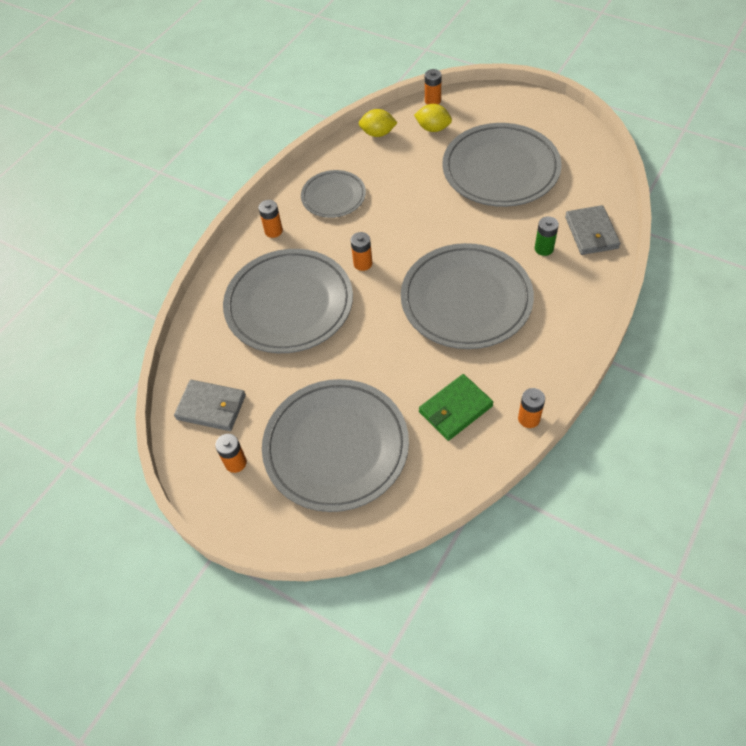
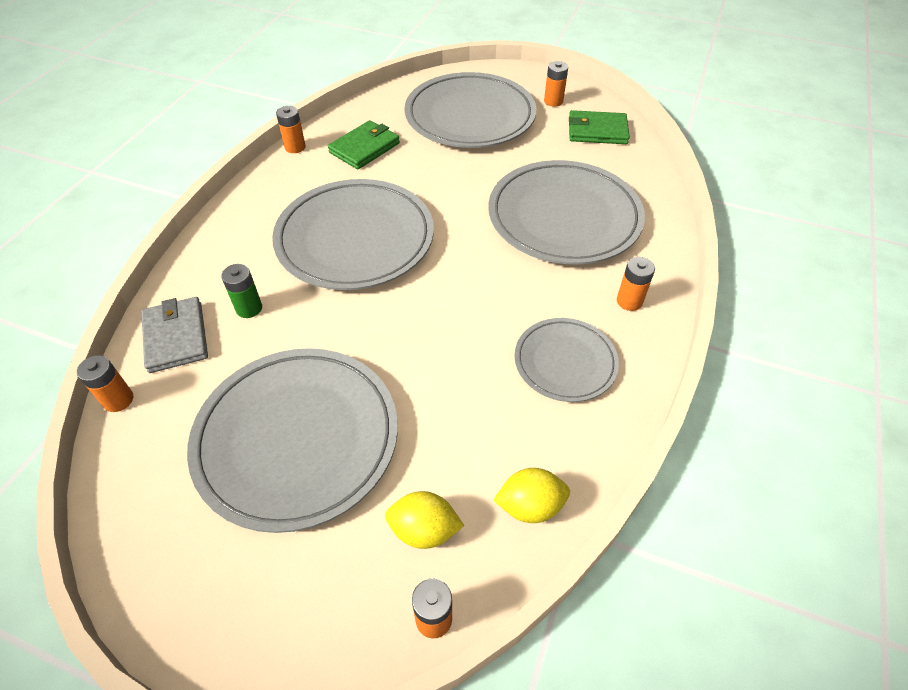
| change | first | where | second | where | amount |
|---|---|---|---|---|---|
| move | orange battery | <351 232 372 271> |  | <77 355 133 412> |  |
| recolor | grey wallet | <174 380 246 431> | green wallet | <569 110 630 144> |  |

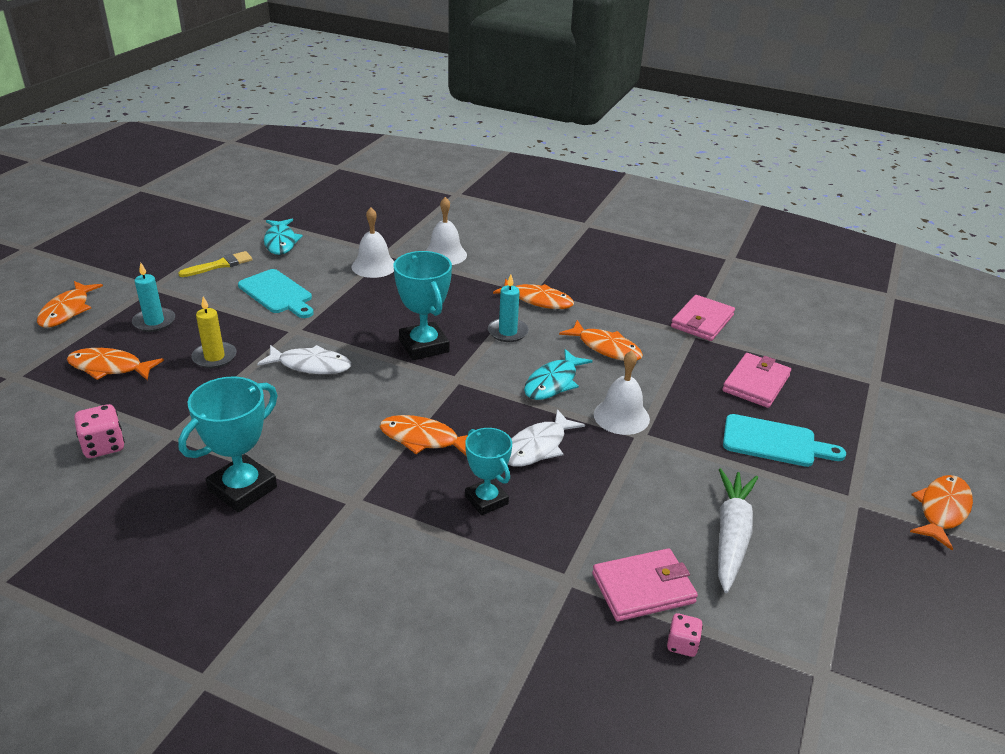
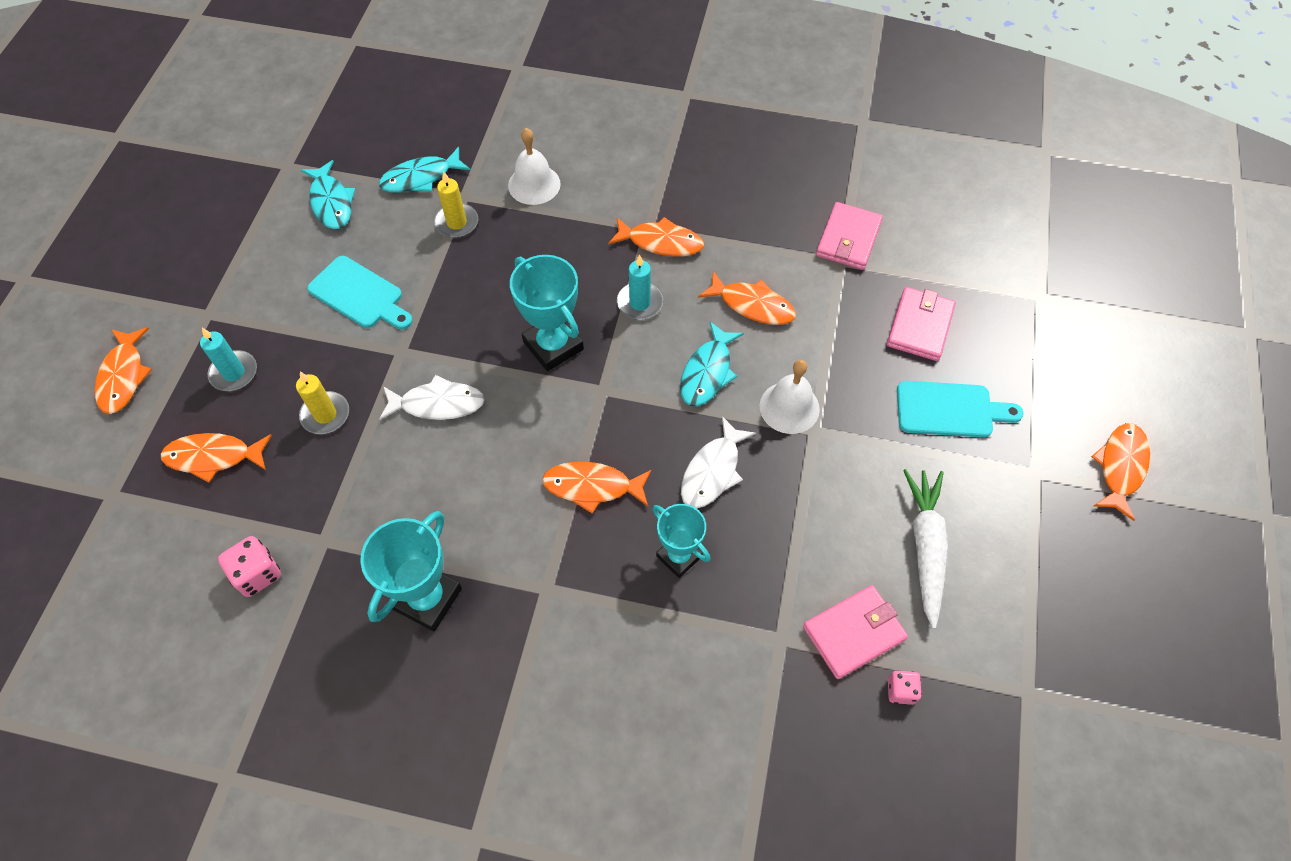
| change | first | where | second | where | amount |
|---|---|---|---|---|---|
| replace | white bell | <351 208 395 278> | yellow candle | <434 171 478 238> |  |
| delete | yellow brush | <178 251 253 277> |  |  |  |
| insert |  |  | turquoise fish | <379 147 470 193> |  |

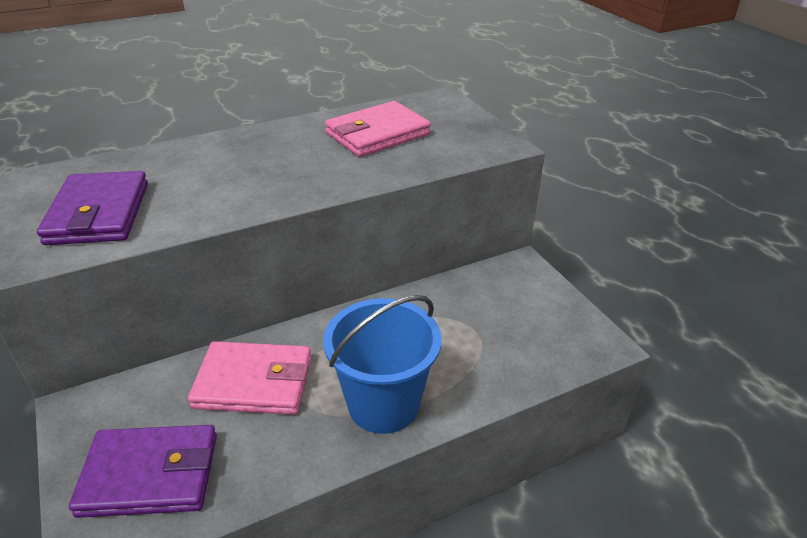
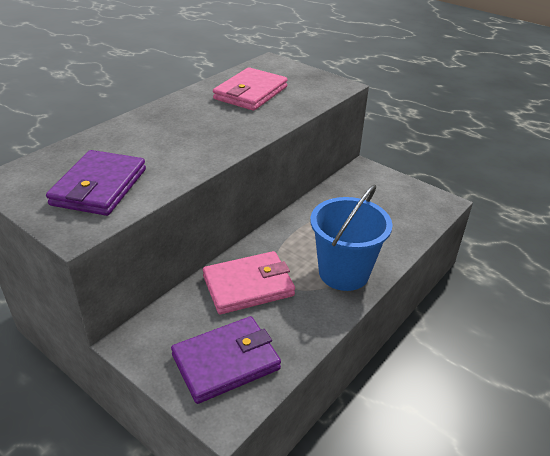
| change | first | where | second | where | amount |
|---|---|---|---|---|---|
| rotate | purple wallet | <37 171 148 245> |  | <46 150 146 216> | 45 degrees clockwise |

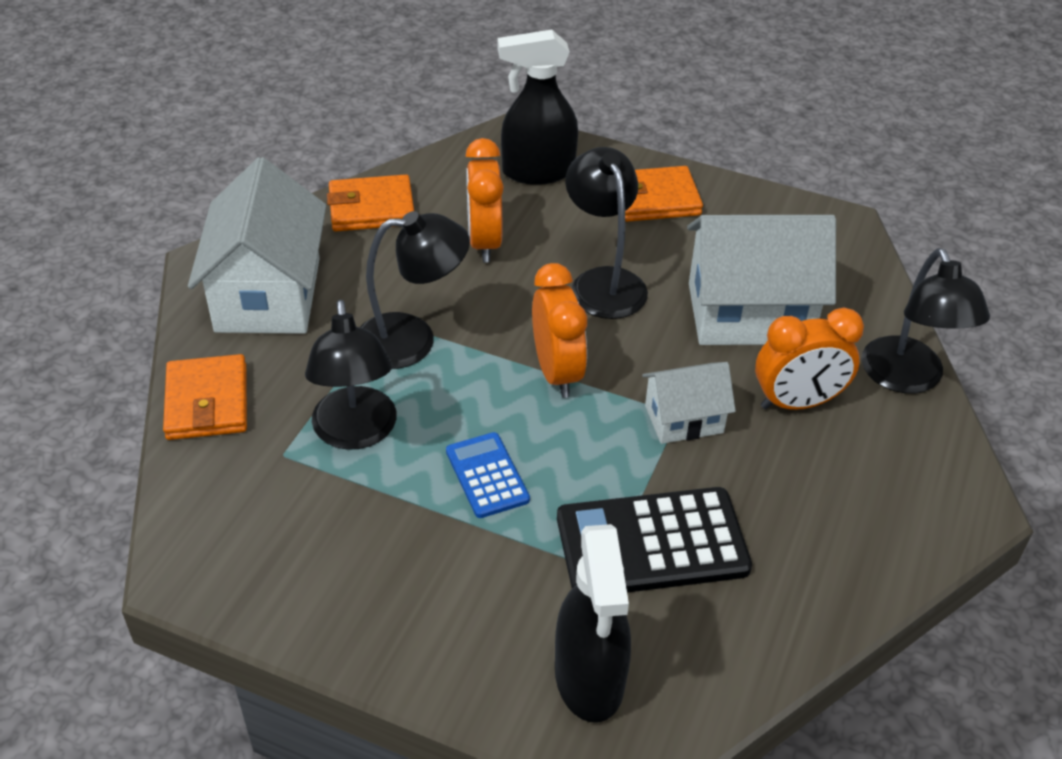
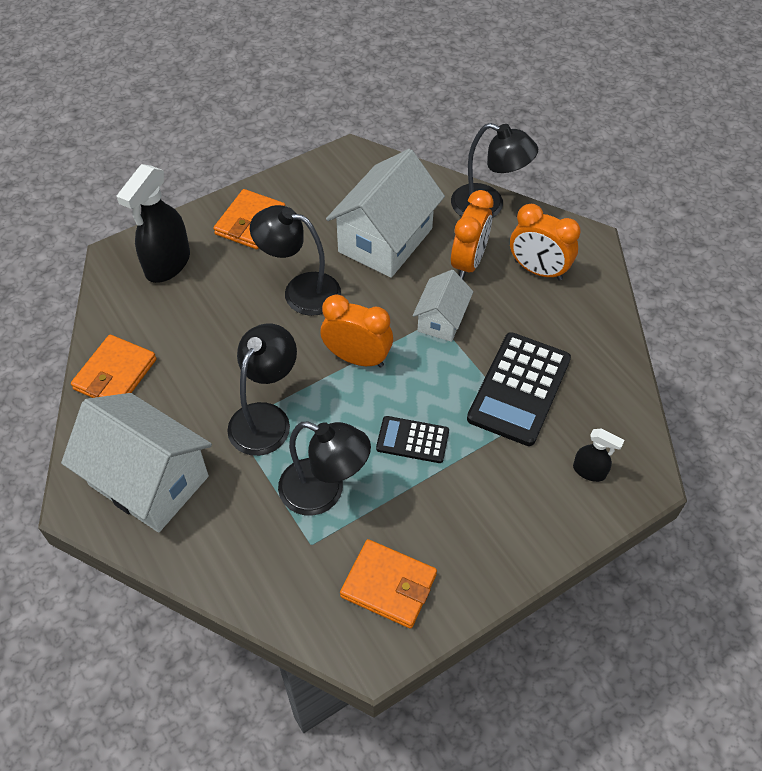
| change | first | where | second | where | amount |
|---|---|---|---|---|---|
| move | orange clock | <465 138 504 263> |  | <510 204 581 281> |  |
| move | orange wallet | <163 354 247 440> |  | <340 539 437 629> |  |
| recolor | blue calculator | <446 432 530 518> | black calculator | <376 416 449 463> |  |
| resize | black spray bottle | <555 524 631 723> |  | <573 428 625 482> | x0.51 |

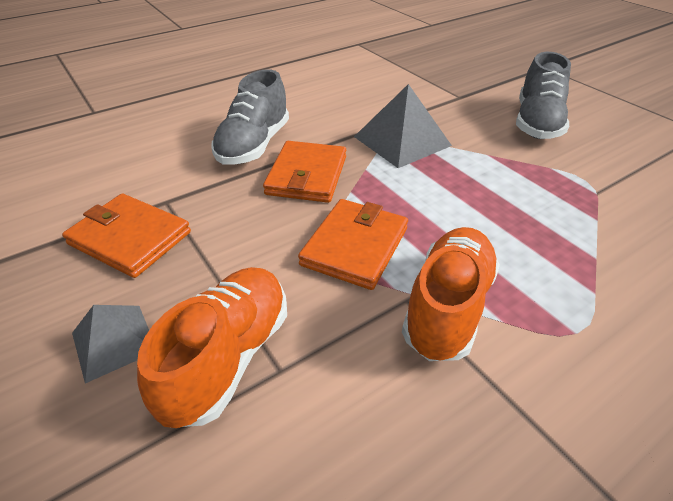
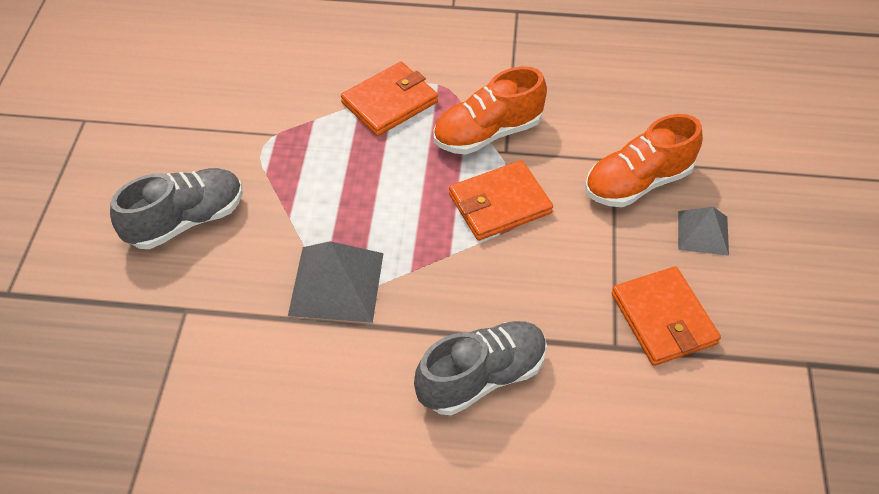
| change | first | where | second | where | amount |
|---|---|---|---|---|---|
| move | orange wallet | <263 141 346 203> |  | <341 62 438 136> |  |

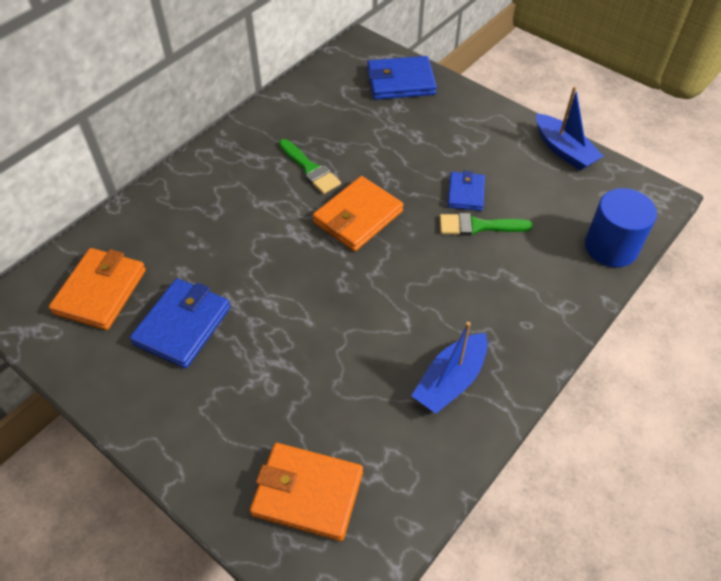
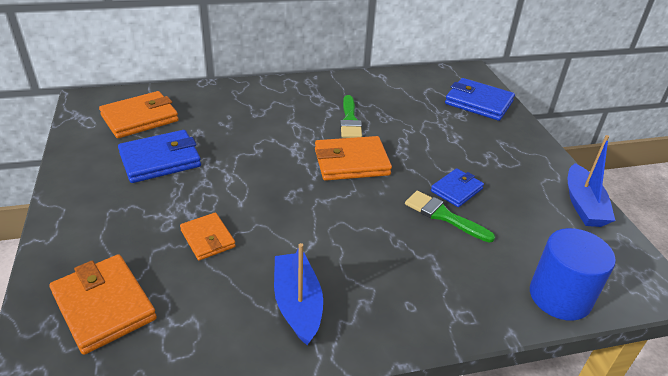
| change | first | where | second | where | amount |
|---|---|---|---|---|---|
| rotate | blue boat | <412 322 488 414> |  | <274 243 323 345> | 90 degrees clockwise |
| insert |  |  | orange wallet | <180 212 236 260> |  |

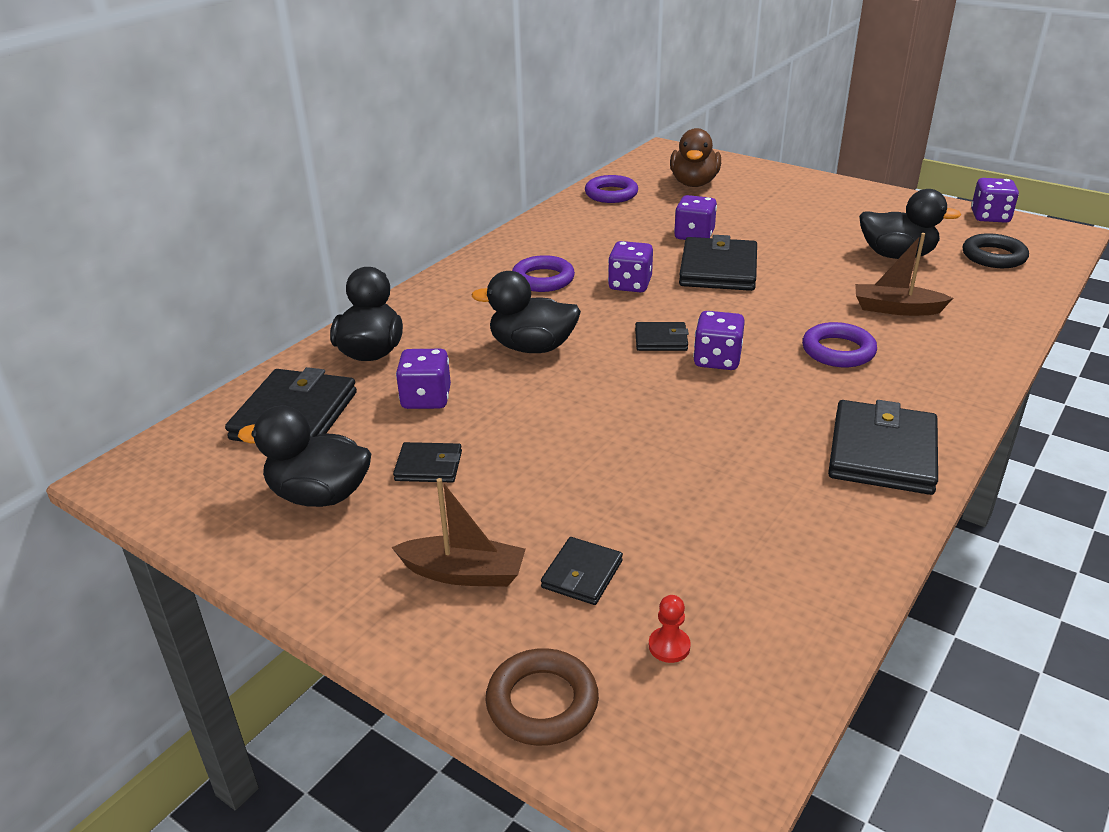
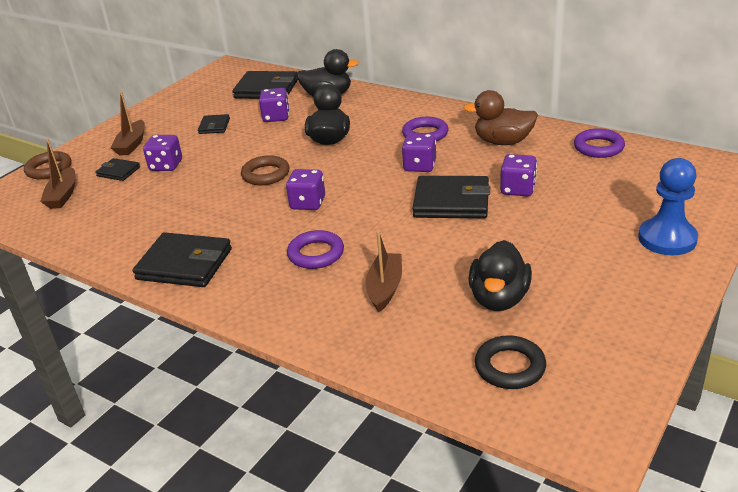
| change | first | where | second | where | amount |
|---|---|---|---|---|---|
| move | brown duck | <670 128 721 187> |  | <463 90 538 145> |  |
| move | purple dice | <971 178 1019 223> |  | <143 135 182 171> |  |
| delete | black wallet | <635 322 689 351> |  |  |  |
| delete | black duck | <238 406 371 507> |  |  |  |
| replace | red pawn | <649 595 691 663> | brown boat | <40 138 76 209> |  |
| insert |  |  | brown ring | <241 155 290 185> |  |
| insert |  |  | blue pawn | <638 158 698 255> |  |

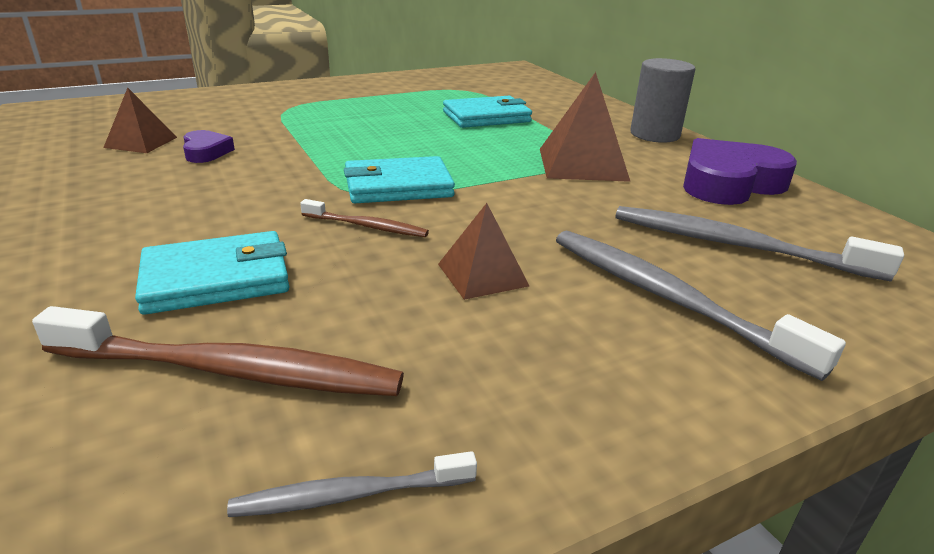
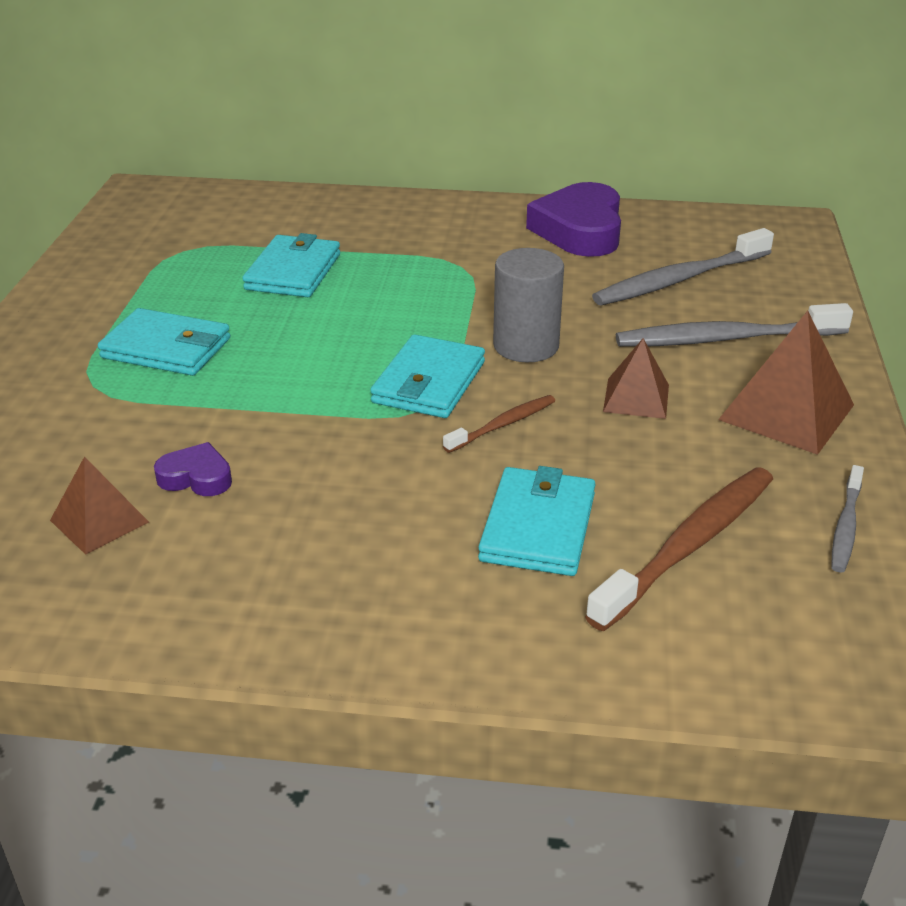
| change | first | where | second | where | amount |
|---|---|---|---|---|---|
| move | grey cylinder | <630 58 695 143> |  | <493 248 564 362> |  |
| move | brown pyramid | <540 72 631 182> |  | <718 311 854 455> |  |
| insert |  |  | turquoise wallet | <98 308 230 376> |  |

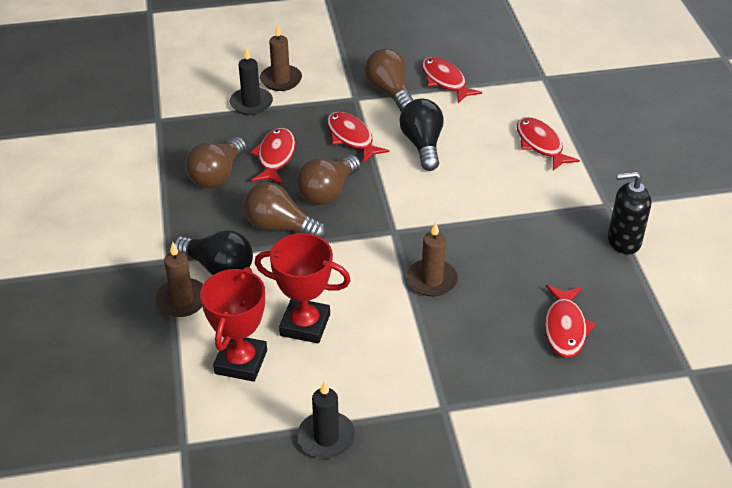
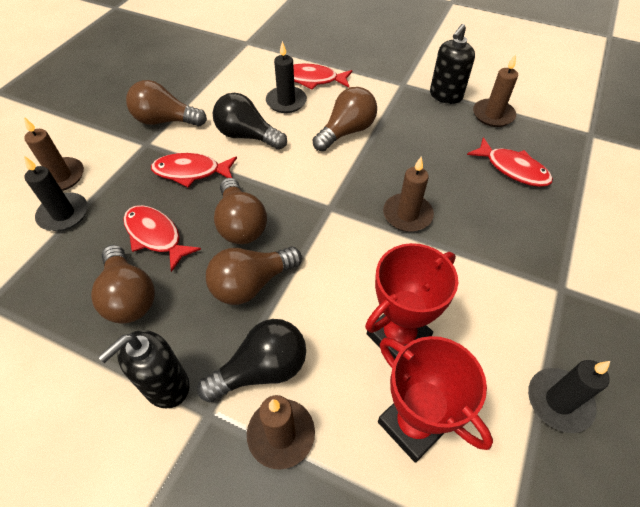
| change | first | where | second | where | amount |
|---|---|---|---|---|---|
| delete | red fish | <422 57 482 103> |  |  |  |
| insert |  |  | black candle | <266 41 307 113> |  |
| insert |  |  | brown candle | <473 54 518 127> |  |
| insert |  |  | brown light bulb | <313 87 377 151> |  |
| insert |  |  | black soap dispenser | <98 330 190 409> |  |

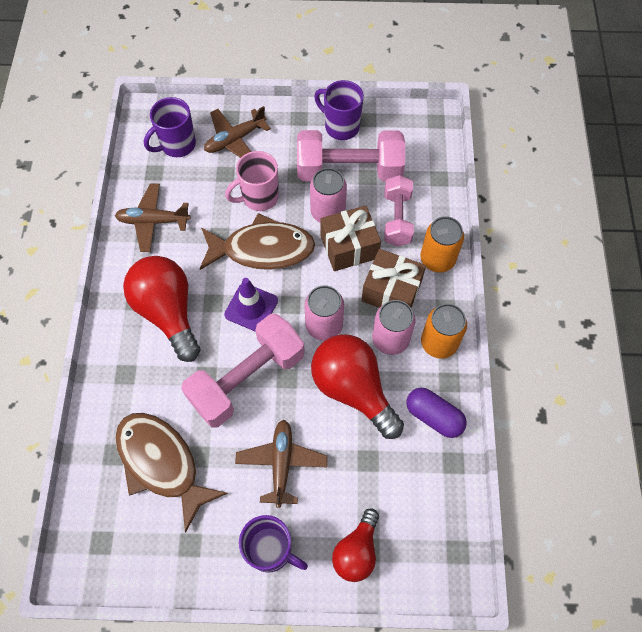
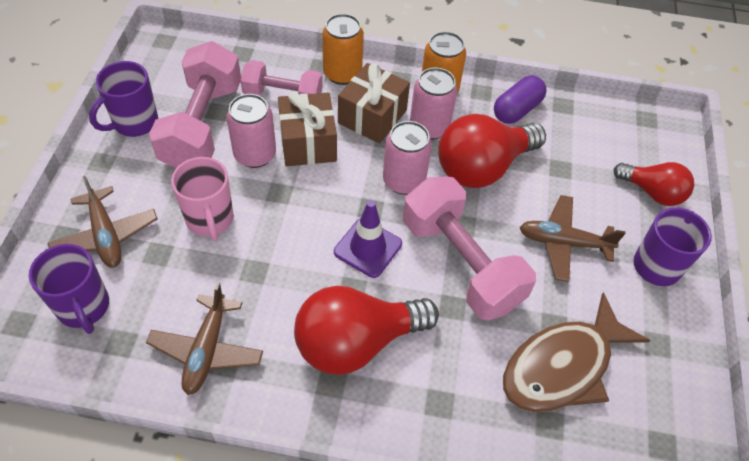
| change | first | where | second | where | amount |
|---|---|---|---|---|---|
| delete | brown fish | <199 213 315 270> |  |  |  |

